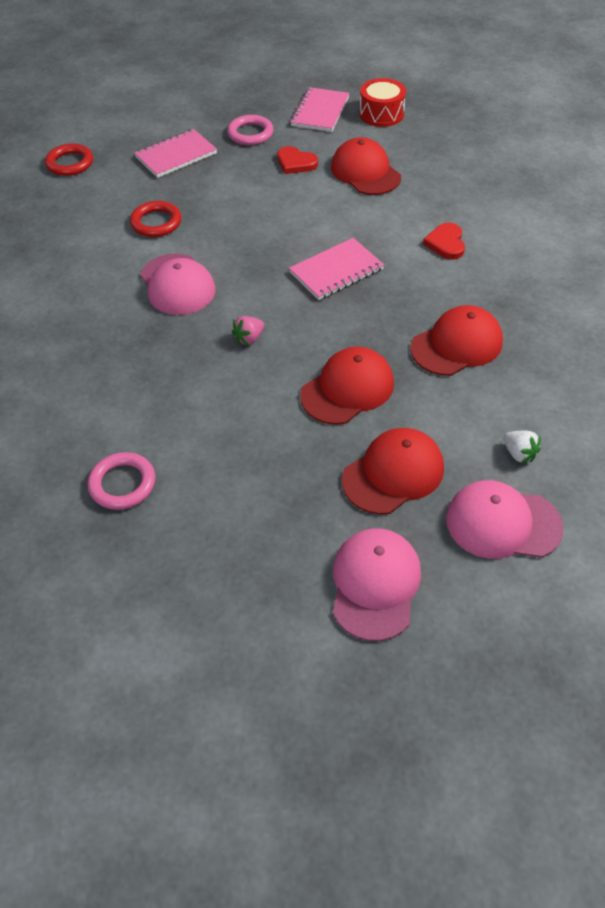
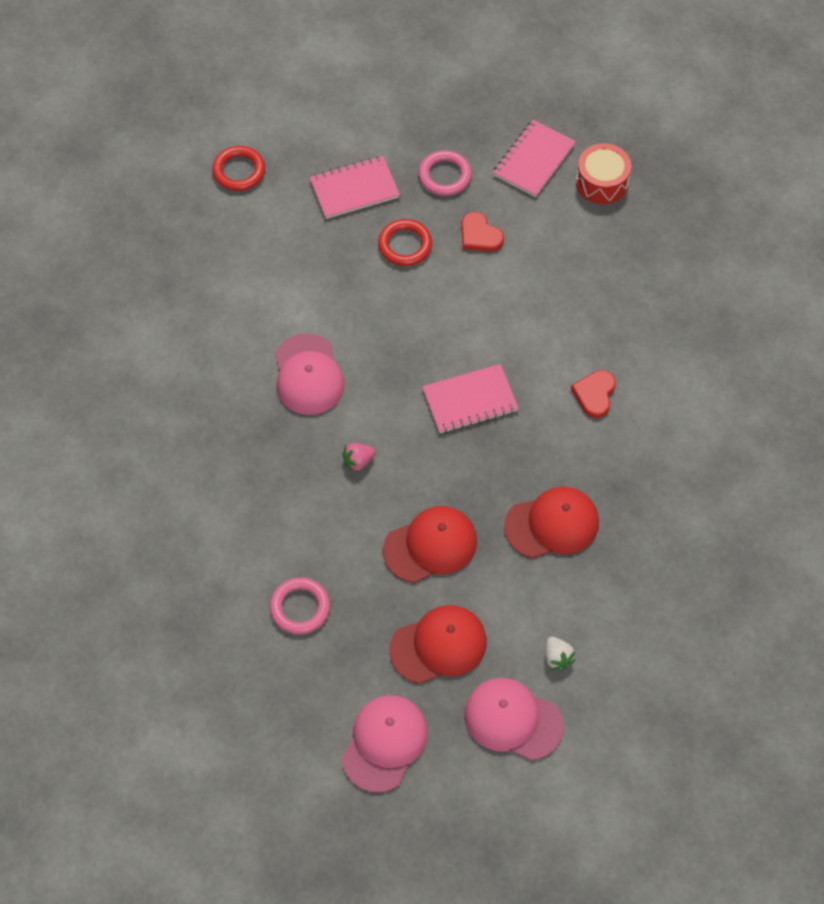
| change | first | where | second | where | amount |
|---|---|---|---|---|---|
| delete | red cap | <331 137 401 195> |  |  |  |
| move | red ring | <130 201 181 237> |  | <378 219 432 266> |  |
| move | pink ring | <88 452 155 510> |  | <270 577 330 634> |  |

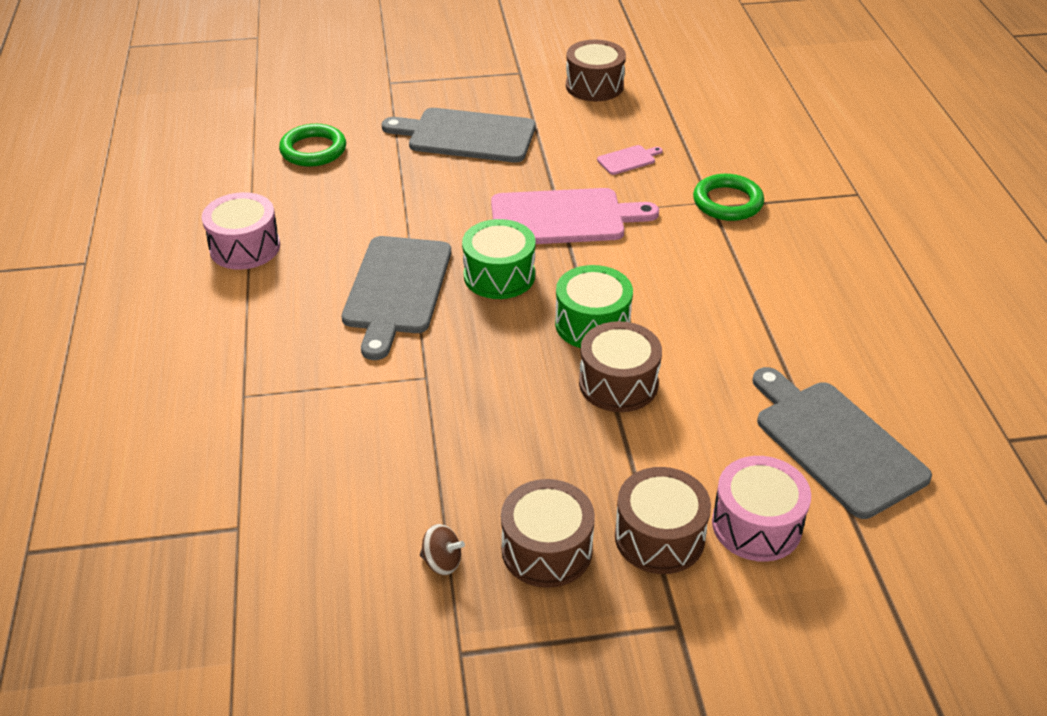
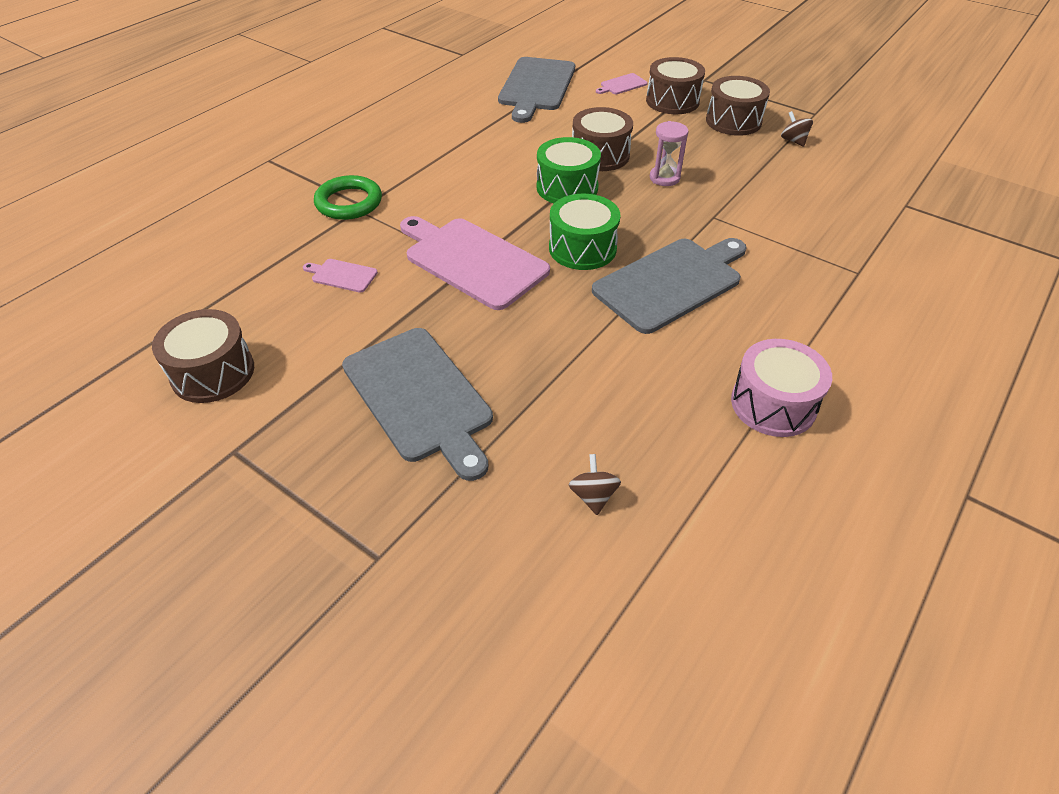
| change | first | where | second | where | amount |
|---|---|---|---|---|---|
| replace | green ring | <279 124 346 167> | brown spinning top | <569 454 621 515> |  |
| replace | pink drum | <712 456 811 562> | pink cutting board | <596 73 648 94> |  |
| insert |  |  | pink hourglass | <650 121 689 186> |  |

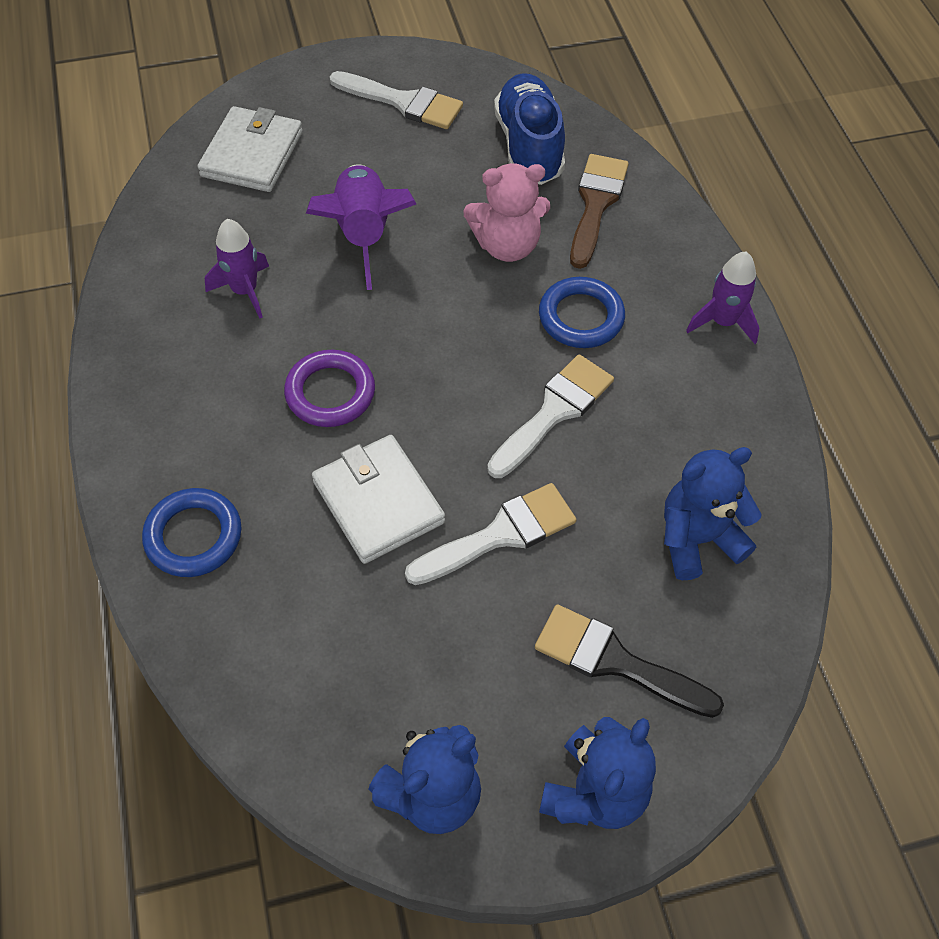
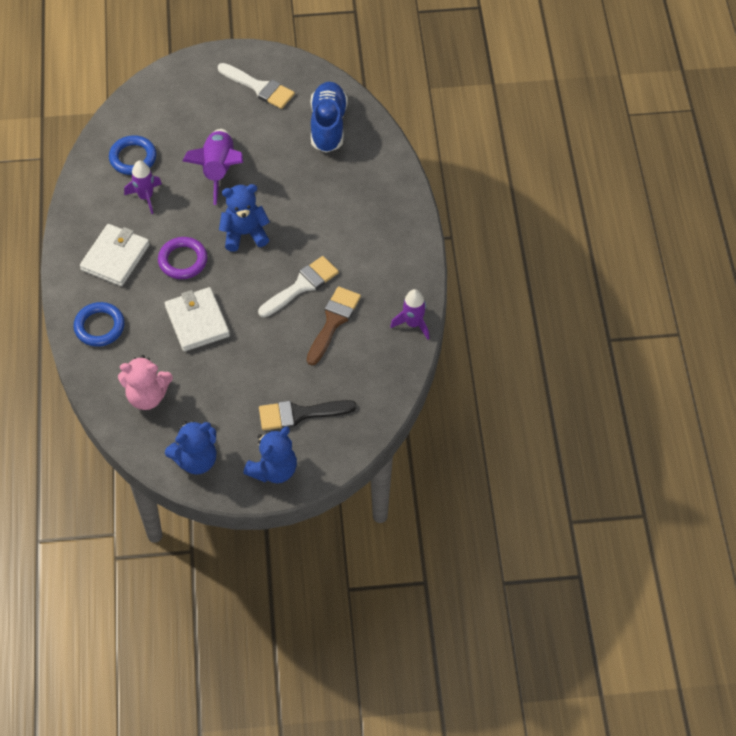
| change | first | where | second | where | amount |
|---|---|---|---|---|---|
| move | white wallet | <198 106 303 192> |  | <80 224 150 286> |  |
| move | brown brush | <570 154 629 269> |  | <307 286 361 365> |  |
| move | pink teddy bear | <463 163 550 262> |  | <118 355 173 410> |  |
| move | purple rocket | <686 252 759 344> |  | <390 289 429 339> |  |
| move | blue ring | <539 277 625 348> |  | <109 135 157 175> |  |
| move | blue teddy bear | <664 447 762 580> |  | <219 184 270 252> |  |
| delete | white brush | <405 483 577 585> |  |  |  |
| rotate | black brush | <535 604 724 718> |  | <259 400 357 430> | 45 degrees counterclockwise |

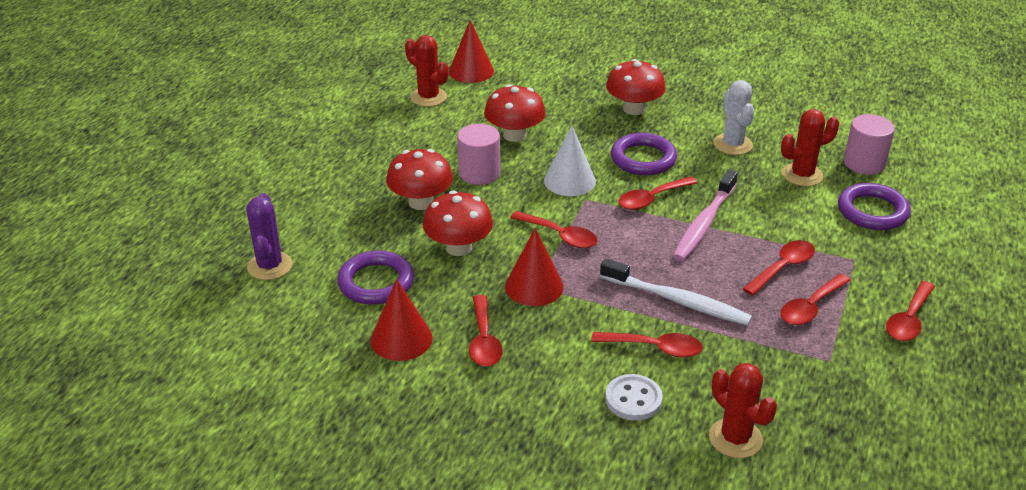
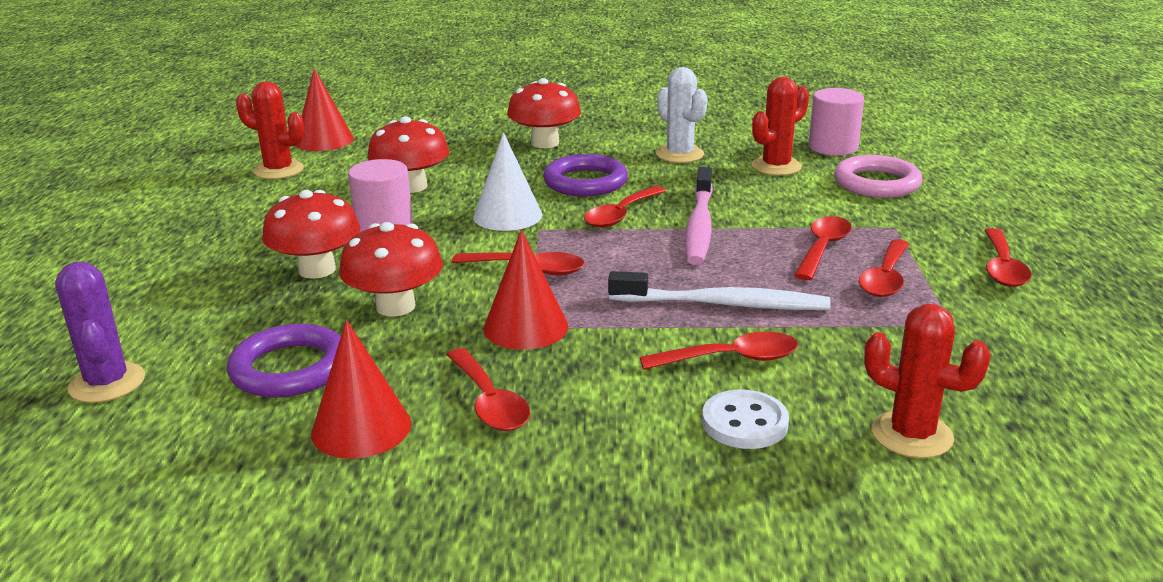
| change | first | where | second | where | amount |
|---|---|---|---|---|---|
| recolor | purple ring | <838 183 910 230> | pink ring | <834 155 922 198> |  |

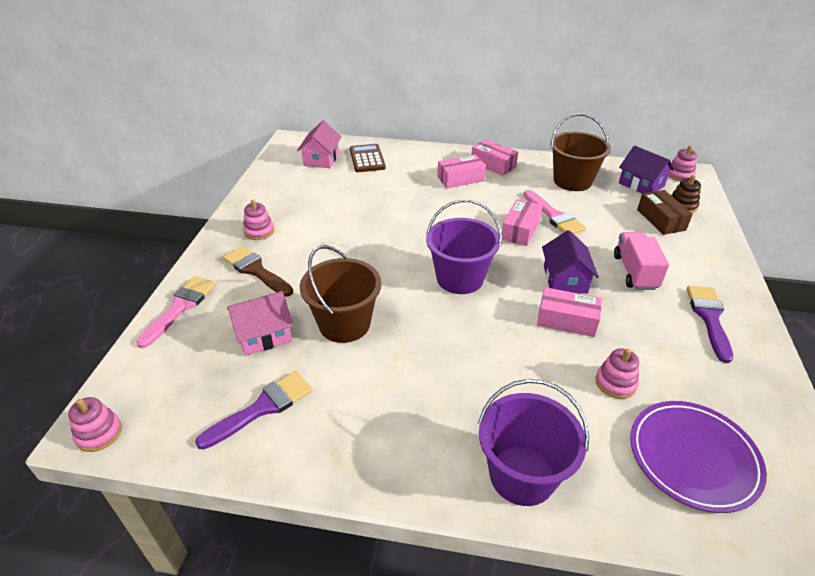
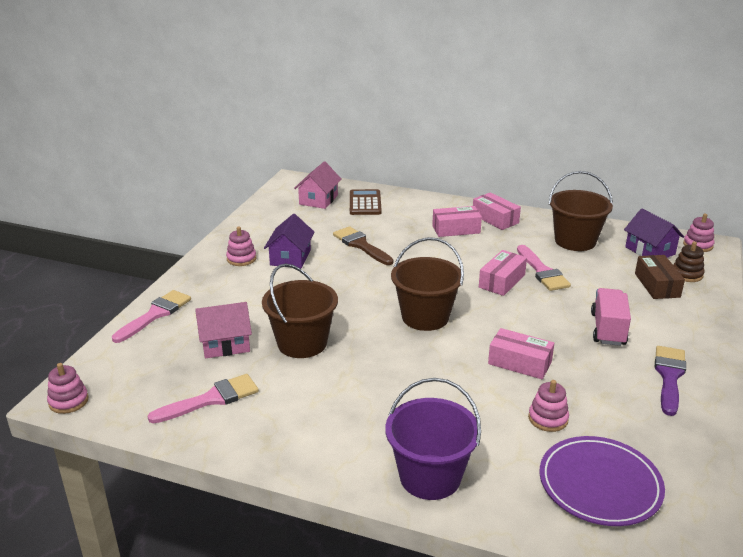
| change | first | where | second | where | amount |
|---|---|---|---|---|---|
| recolor | purple bucket | <426 199 502 294> | brown bucket | <391 237 464 331> |  |
| move | purple house | <542 230 599 293> |  | <264 214 314 268> |  |
| move | brown brush | <223 246 293 297> |  | <333 226 393 265> |  |
| recolor | purple brush | <195 371 313 450> | pink brush | <148 374 259 424> |  |

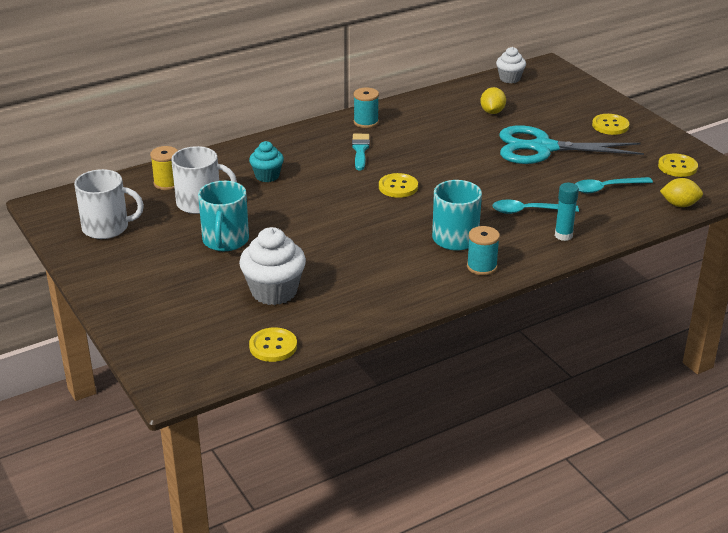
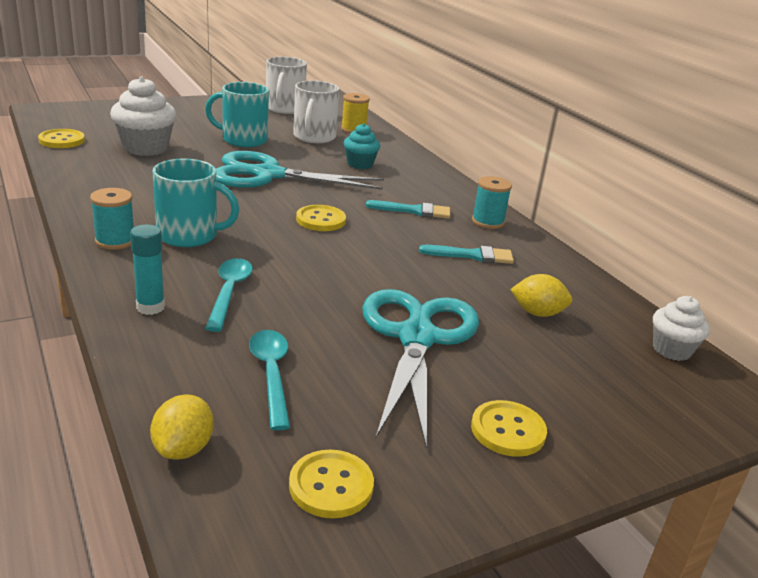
| change | first | where | second | where | amount |
|---|---|---|---|---|---|
| insert |  |  | turquoise scissors | <216 151 384 190> |  |
| insert |  |  | turquoise brush | <419 245 514 264> |  |

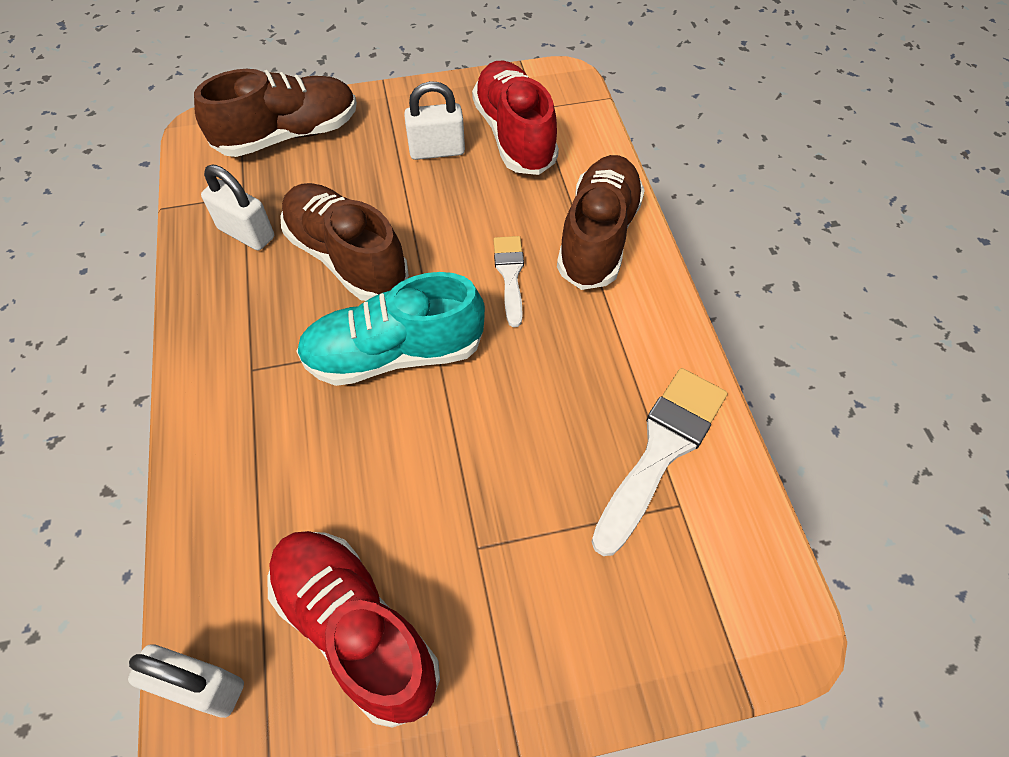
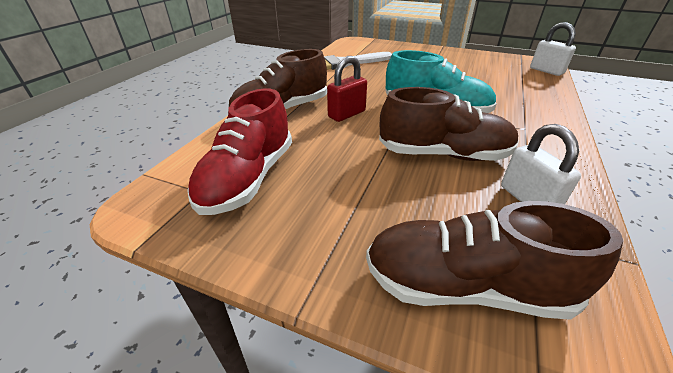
| change | first | where | second | where | amount |
|---|---|---|---|---|---|
| delete | white padlock | <404 81 465 160> |  |  |  |
| rotate | brown shoe | <280 183 409 301> |  | <379 87 519 161> | 75 degrees counterclockwise |
| replace | white brush | <494 236 524 327> | red padlock | <327 56 367 122> |  |
| delete | red shoe | <267 531 440 728> |  |  |  |

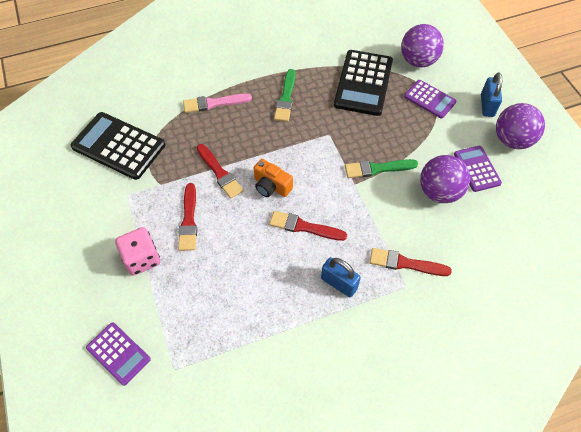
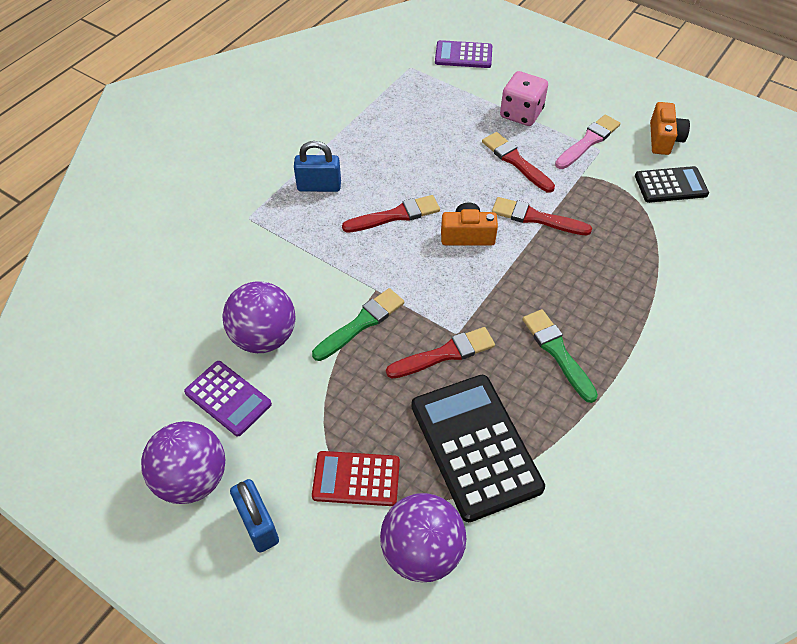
| change | first | where | second | where | amount |
|---|---|---|---|---|---|
| recolor | purple calculator | <404 80 457 119> | red calculator | <312 451 400 506> |  |
| move | pink brush | <183 93 252 113> |  | <555 114 620 169> |  |
| resize | black calculator | <70 112 165 180> |  | <635 166 709 203> | x0.58 |
| move | red brush | <370 248 452 276> |  | <386 327 495 379> |  |
| insert |  |  | orange camera | <650 102 690 155> |  |

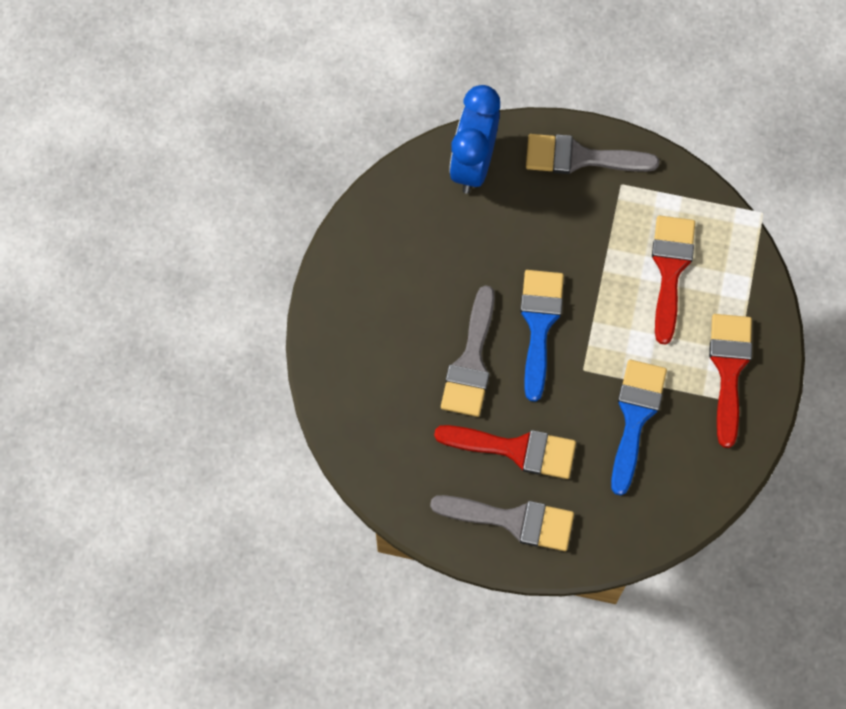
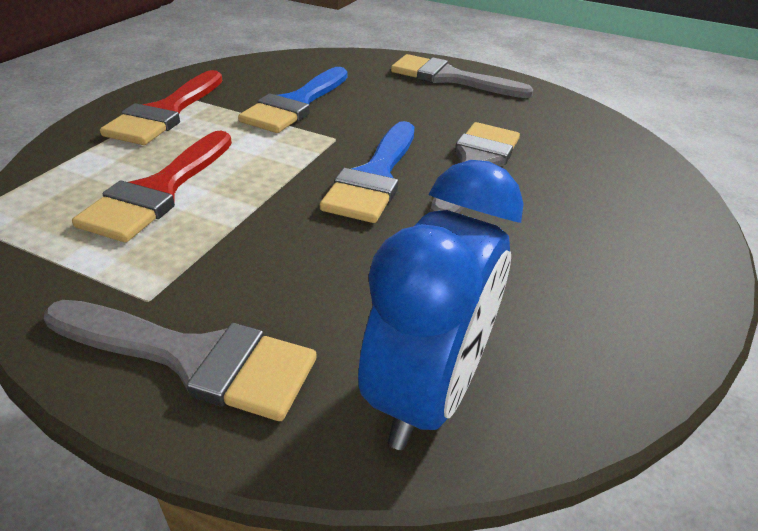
| change | first | where | second | where | amount |
|---|---|---|---|---|---|
| delete | red brush | <434 425 576 479> |  |  |  |

